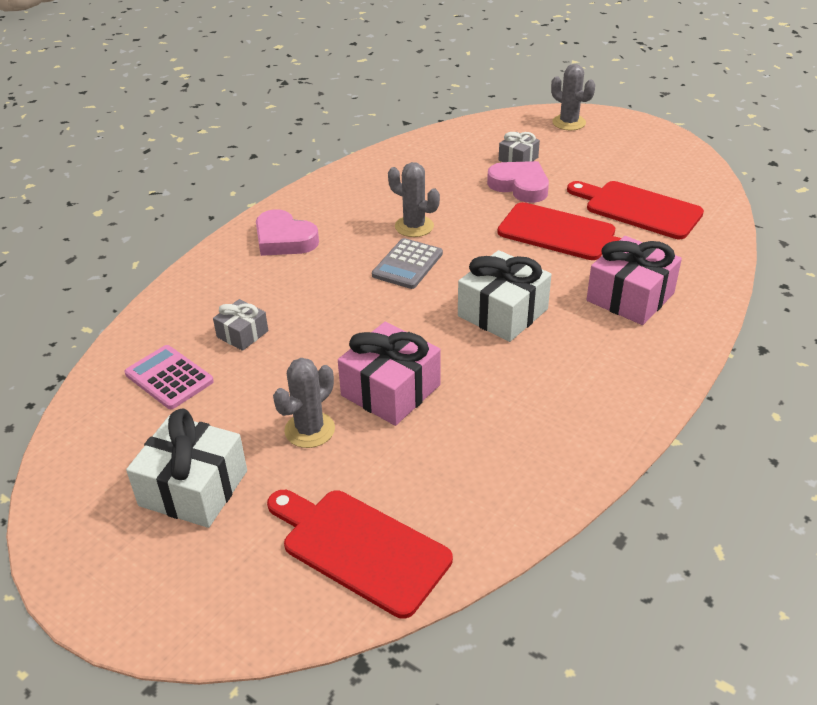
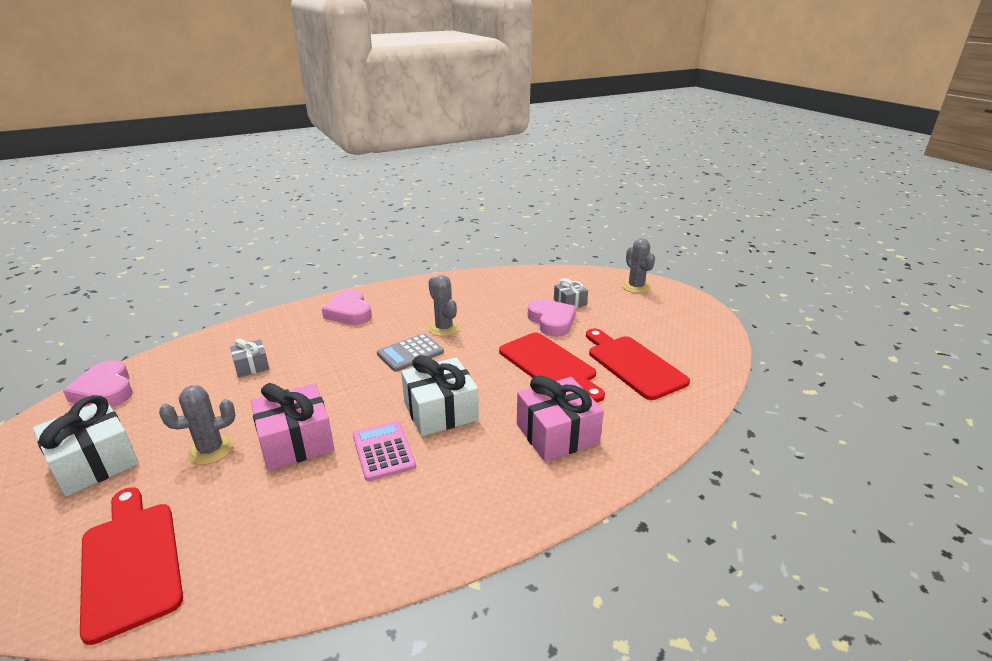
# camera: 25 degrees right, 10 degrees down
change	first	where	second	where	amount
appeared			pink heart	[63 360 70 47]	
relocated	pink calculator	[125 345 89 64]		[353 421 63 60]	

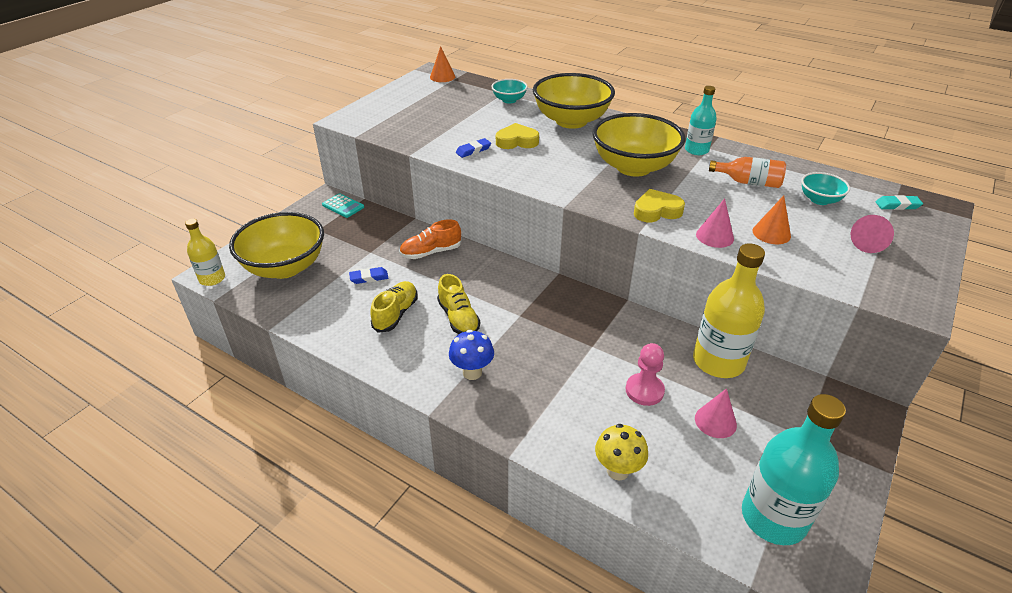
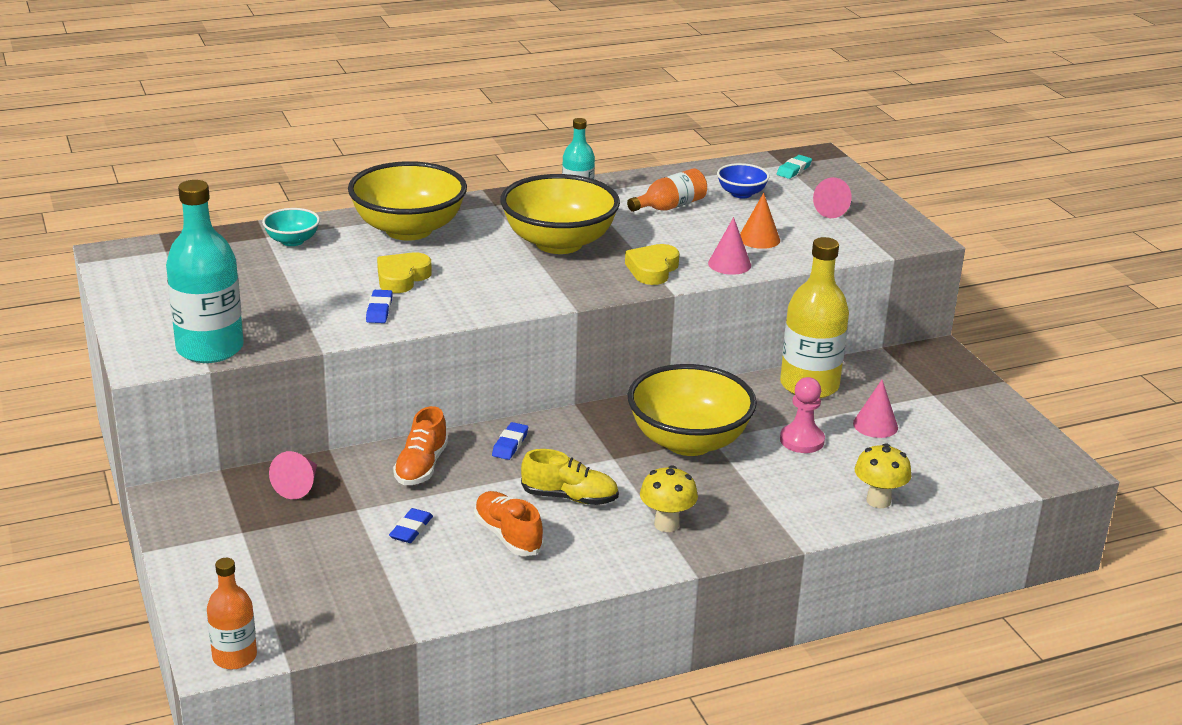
# camera: 55 degrees left, 10 degrees down
change	first	where	second	where	amount
relocated	turquoise bottle	[742 394 104 151]		[166 180 78 183]	
colour	yellow bottle	[185 219 40 67]	orange bottle	[207 558 50 111]	
appeared			pink cone	[269 451 48 48]	
colour	yellow shoe	[370 281 48 52]	orange shoe	[474 491 70 65]	
appeared			blue eraser	[492 422 36 38]	
relocated	yellow bowl	[229 212 95 67]		[628 364 129 92]	
colour	blue mushroom	[449 330 45 50]	yellow mushroom	[640 465 58 67]	
colour	turquoise bowl	[801 172 49 33]	blue bowl	[717 163 53 35]	
missing	turquoise calculator	[322 193 42 25]			
missing	orange cone	[430 46 25 36]			

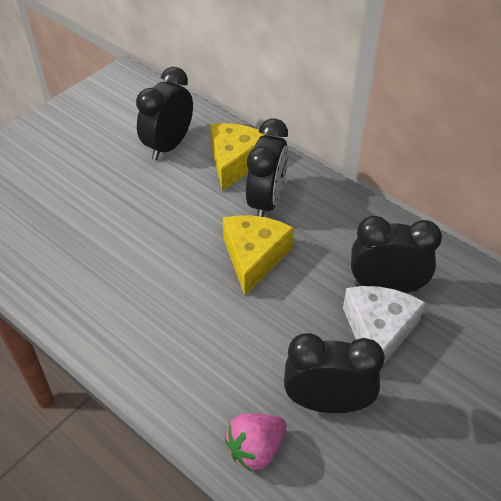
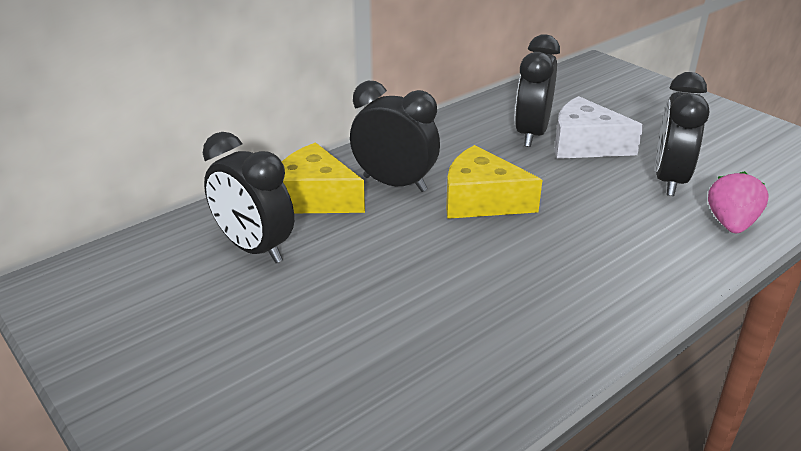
# camera: 80 degrees left, 15 degrees down
change	first	where	second	where	amount
spun	pink strawberry	[225 413 62 59]		[708 171 61 62]	135 degrees counterclockwise

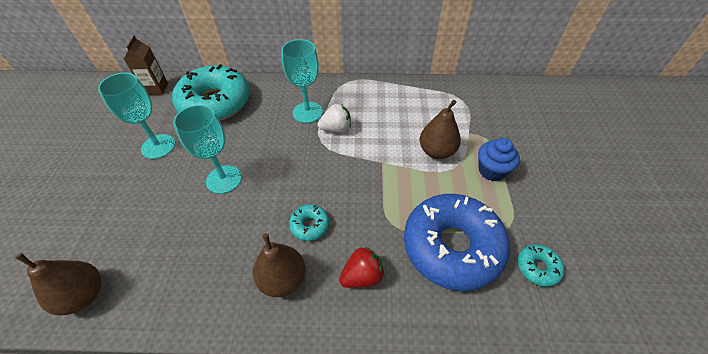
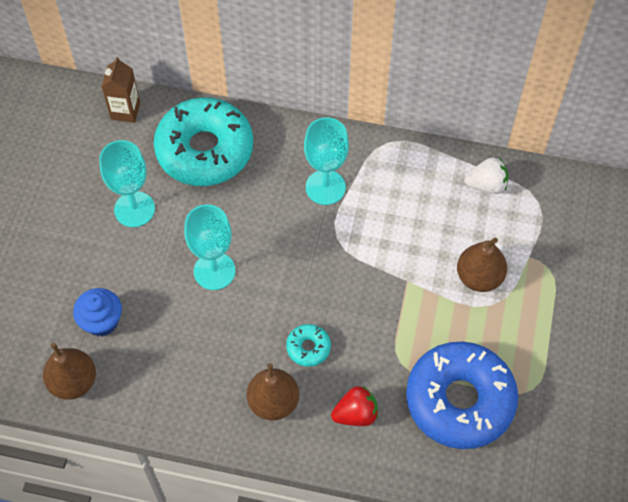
# camera: 10 degrees right, 10 degrees up
change	first	where	second	where	amount
relocated	blue cupcake	[478 138 42 43]		[73 288 49 49]	
relocated	white strawberry	[318 104 33 28]		[465 157 43 37]	
missing	turquoise donut	[518 244 46 43]			

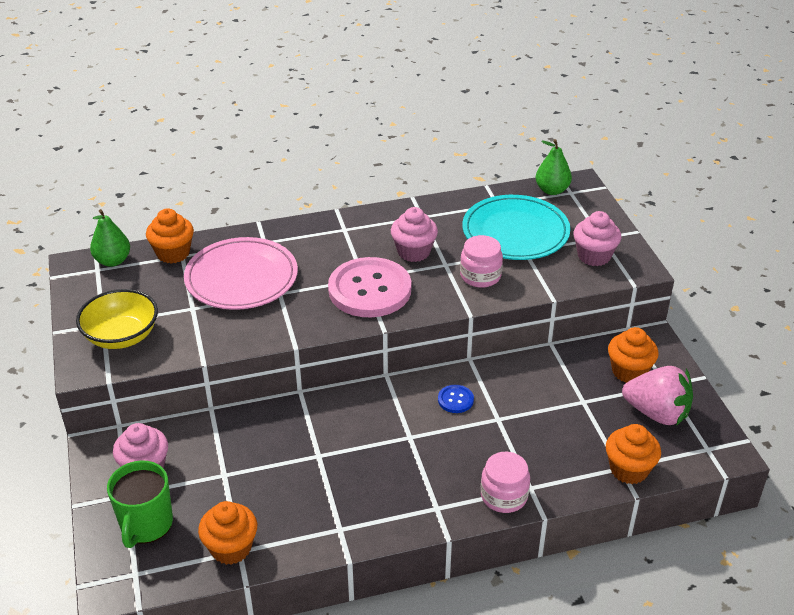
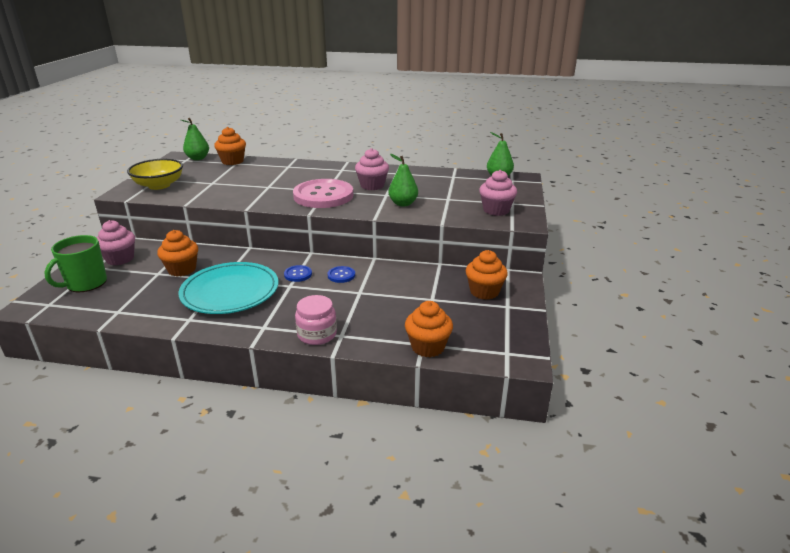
# camera: 25 degrees right, 10 degrees down
change	first	where	second	where	amount
relocated	orange cupcake	[198 501 59 64]		[157 230 41 47]	
relocated	turquoise plate	[462 195 108 65]		[179 262 99 52]	
appeared			blue button	[284 265 28 17]	
exchanged	pink jar	[460 235 43 53]	green pear	[389 154 29 52]	
missing	pink plate	[184 237 114 73]			
missing	pink strawberry	[622 366 71 59]			

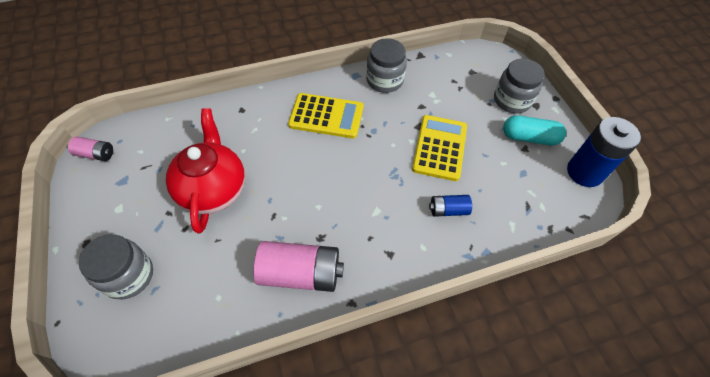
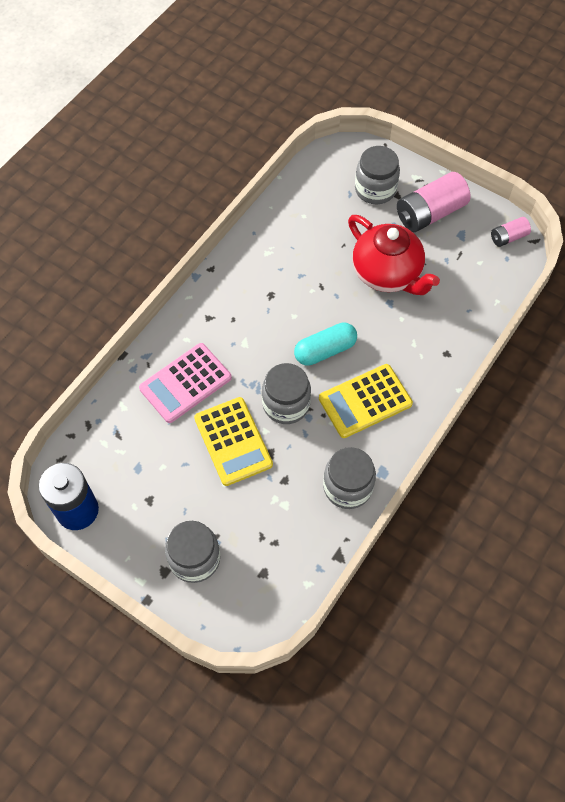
# camera: 145 degrees right, 5 degrees up
change	first	where	second	where	amount
exchanged	blue battery	[429 195 43 22]	pink calculator	[139 343 93 80]	
appeared			grey jar	[262 363 49 61]	
relocated	turquoise capsule	[503 115 63 31]		[294 322 63 44]	
relocated	pink battery	[253 241 91 51]		[397 172 73 60]	

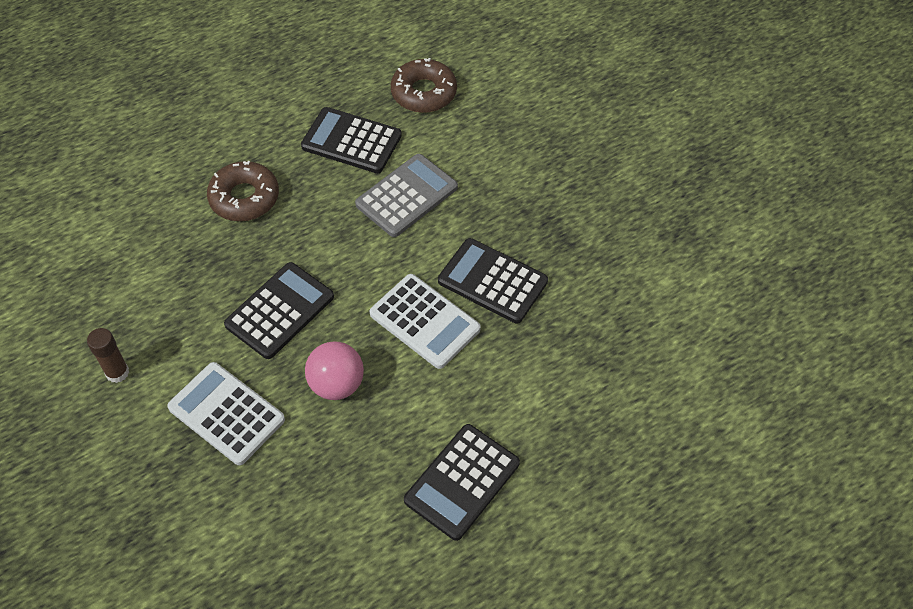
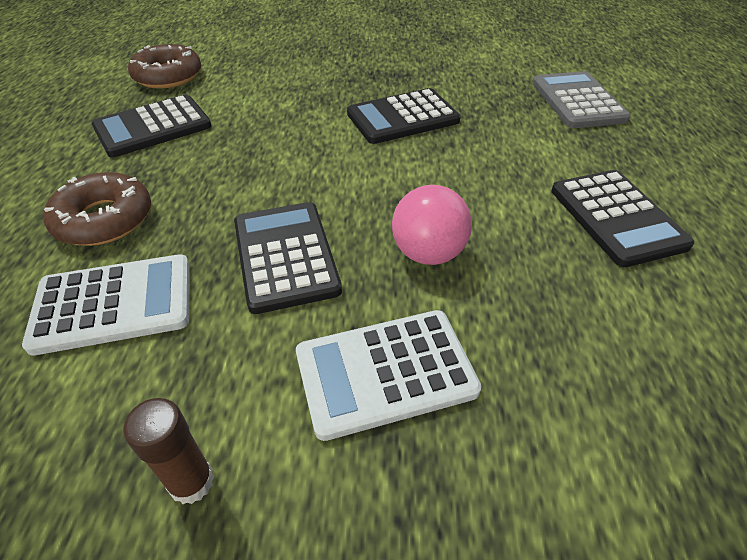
# camera: 55 degrees left, 10 degrees down
change	first	where	second	where	amount
relocated	white calculator	[370 274 111 95]		[22 254 168 102]	
relocated	grey calculator	[355 154 103 83]		[532 71 98 57]	

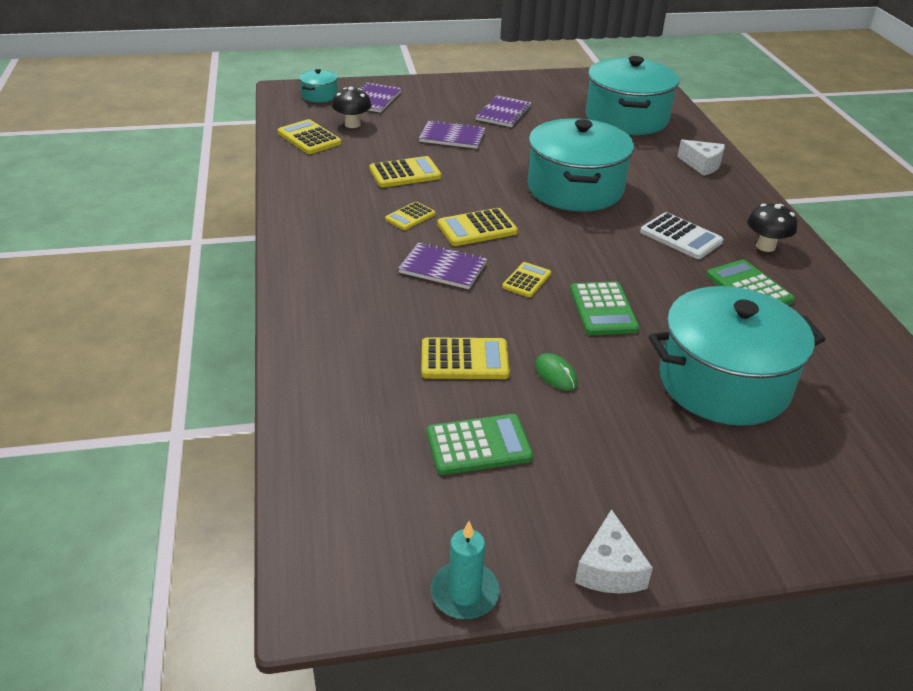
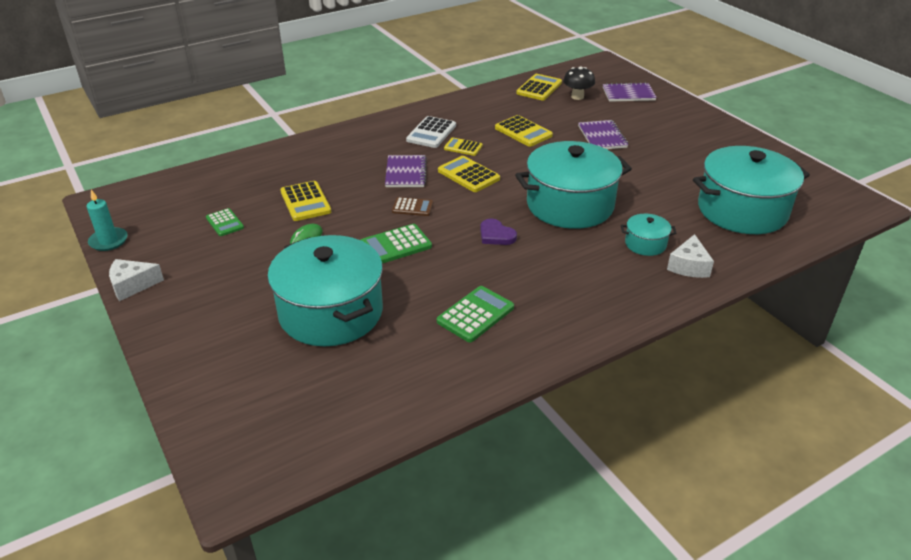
# camera: 70 degrees right, 0 degrees up
change	first	where	second	where	amount
size	green calculator	[427 414 106 61]		[206 208 38 28]	x0.65
colour	yellow calculator	[502 262 49 35]	brown calculator	[392 197 41 19]	
relocated	white calculator	[640 212 83 47]		[406 116 50 32]	
appeared			purple heart	[480 219 37 26]	
relocated	turquoise pot	[299 69 39 33]		[621 214 56 42]	
missing	purple notebook	[475 95 57 32]			
missing	black mushroom	[747 204 50 48]			

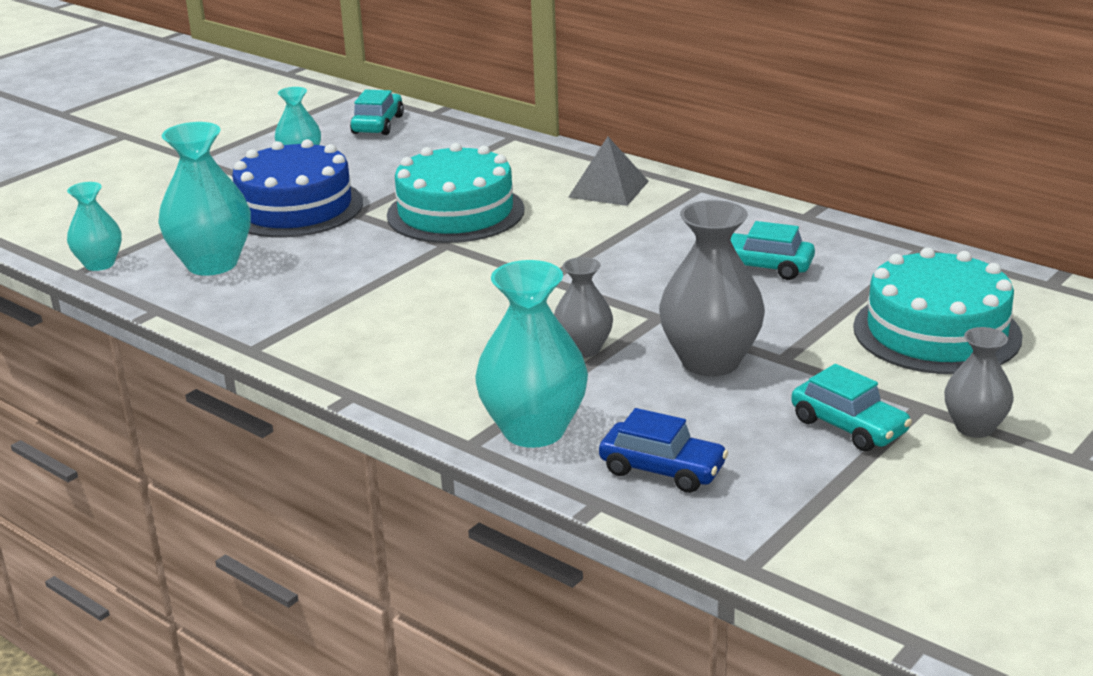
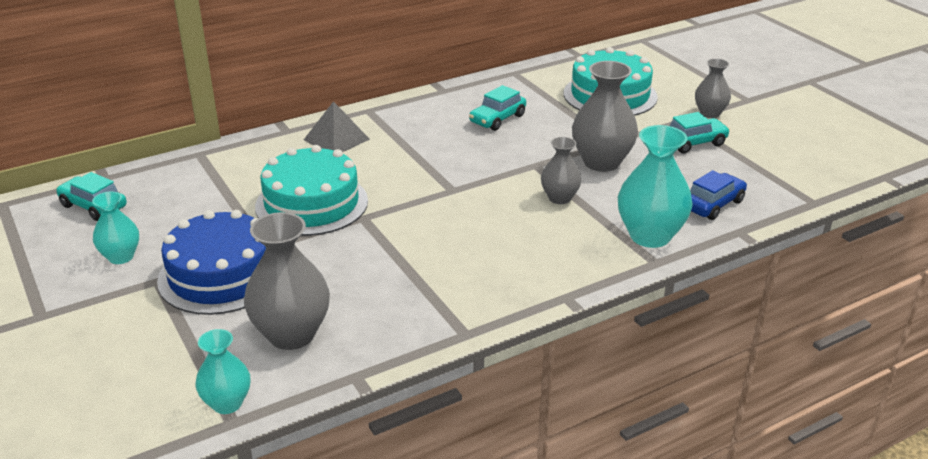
# camera: 70 degrees left, 5 degrees up
change	first	where	second	where	amount
colour	turquoise vase	[158 122 93 154]	grey vase	[244 212 86 138]	

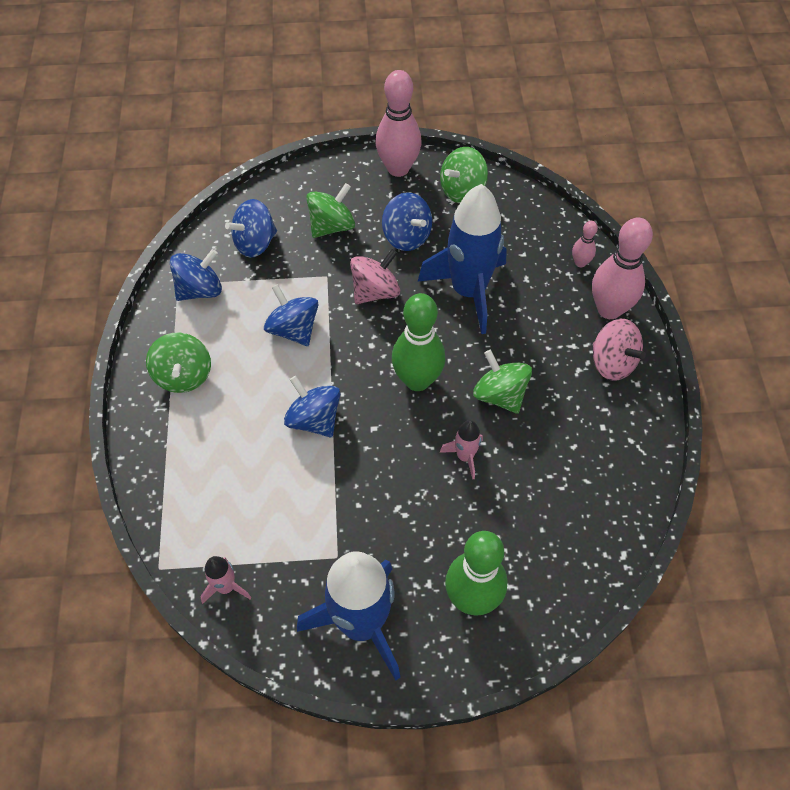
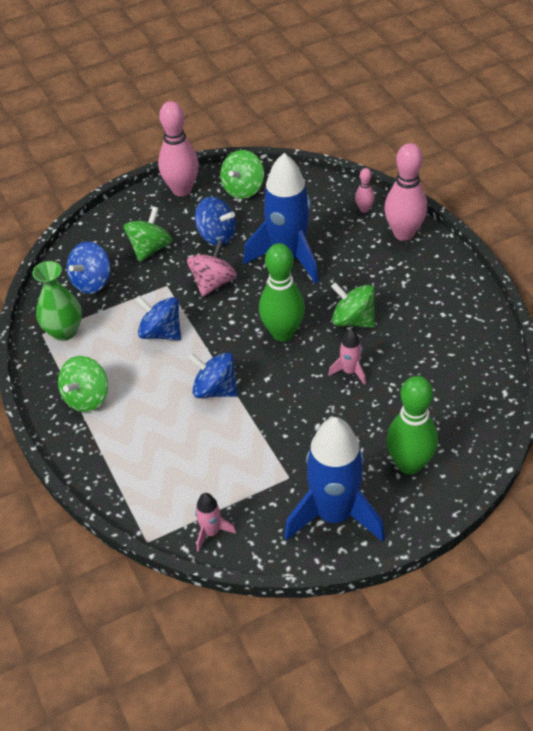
# camera: 20 degrees left, 10 degrees down
change	first	where	second	where	amount
exchanged	blue spinning top	[170 249 52 52]	green vase	[32 261 50 80]	
spun	green spinning top	[146 332 65 61]		[58 356 50 56]	60 degrees clockwise
missing	pink spinning top	[593 319 53 62]			

